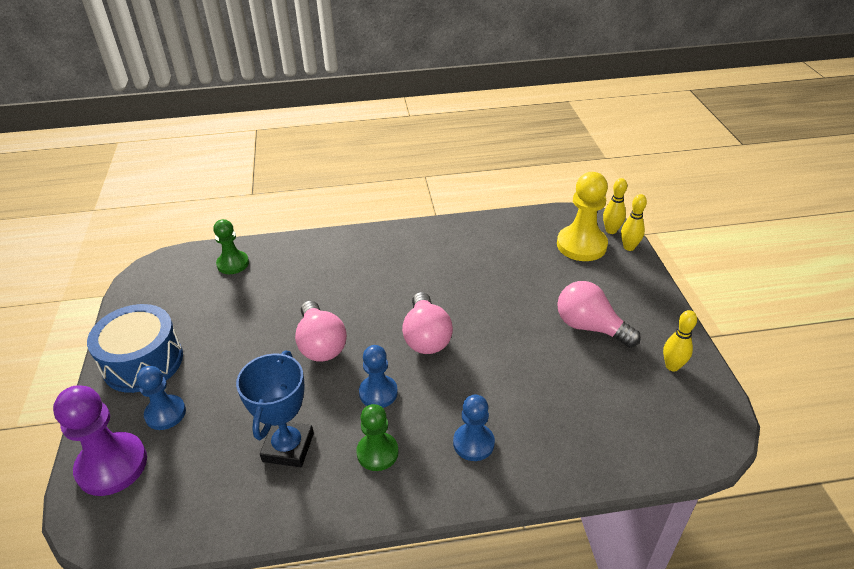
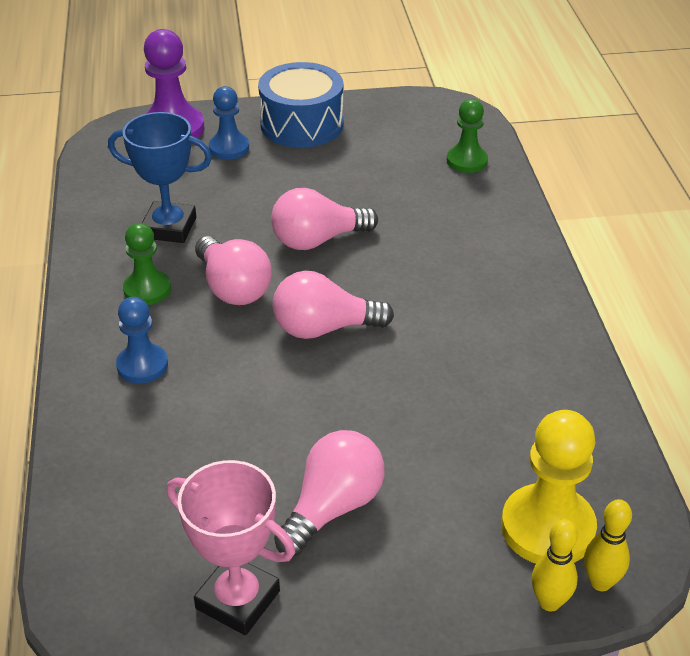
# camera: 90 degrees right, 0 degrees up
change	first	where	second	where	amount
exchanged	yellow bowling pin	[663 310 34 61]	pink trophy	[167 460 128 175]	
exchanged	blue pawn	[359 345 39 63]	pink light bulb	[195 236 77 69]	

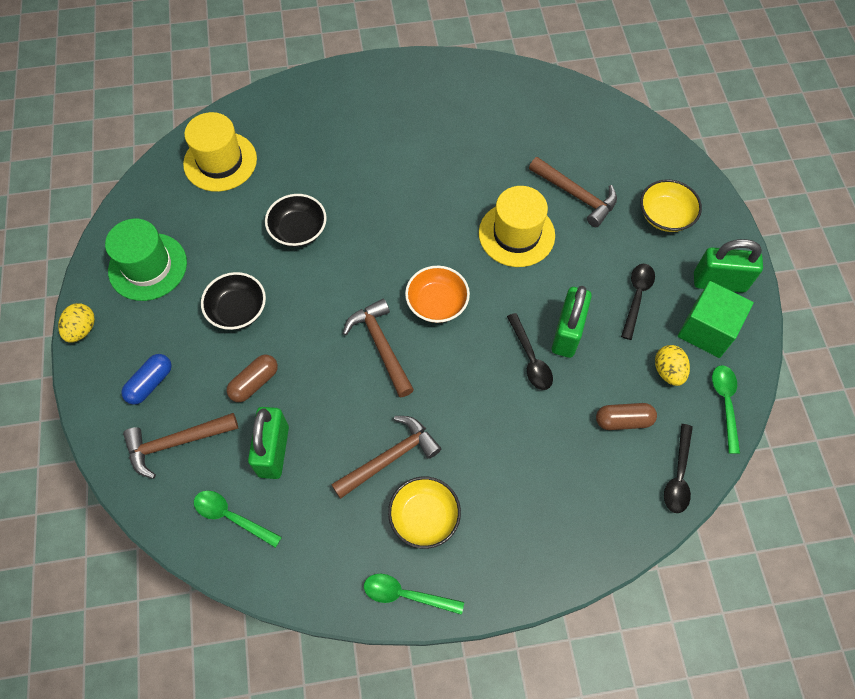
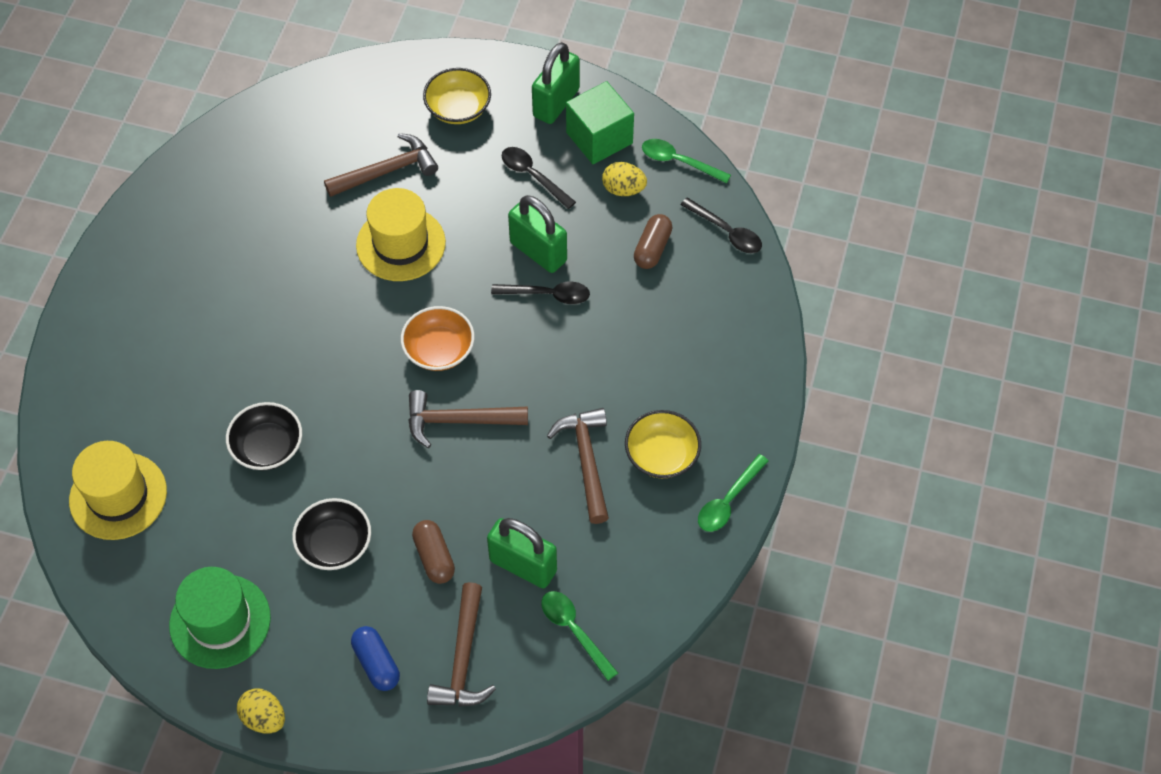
# camera: 65 degrees left, 5 degrees down
change	first	where	second	where	amount
spun	green spoon	[194 491 88 57]		[541 591 77 90]	90 degrees clockwise

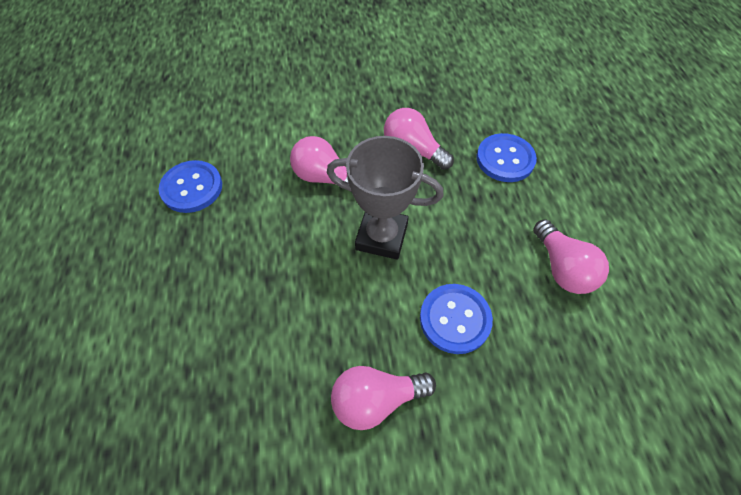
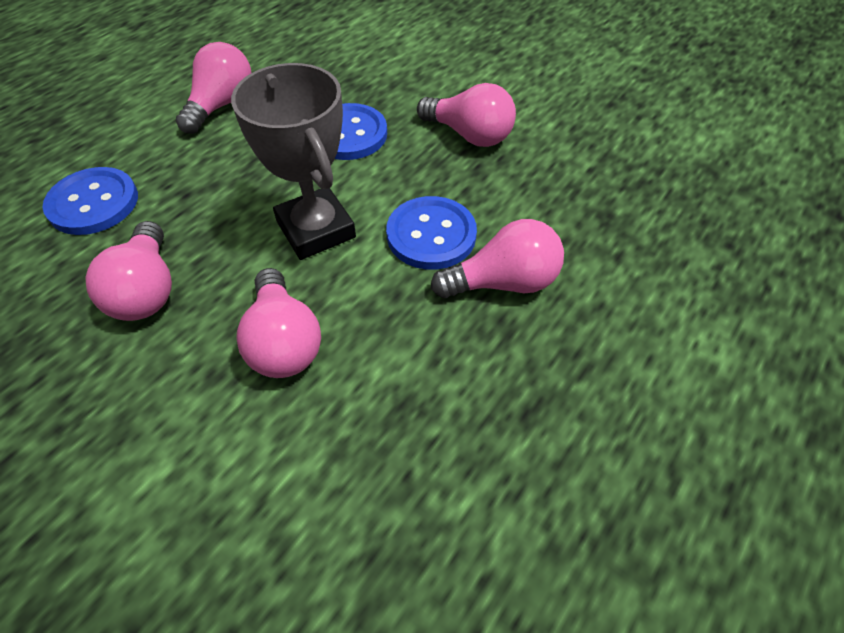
# camera: 135 degrees left, 5 degrees down
change	first	where	second	where	amount
relocated	blue button	[159 160 63 53]		[386 196 91 74]	
appeared			pink light bulb	[431 219 133 79]	

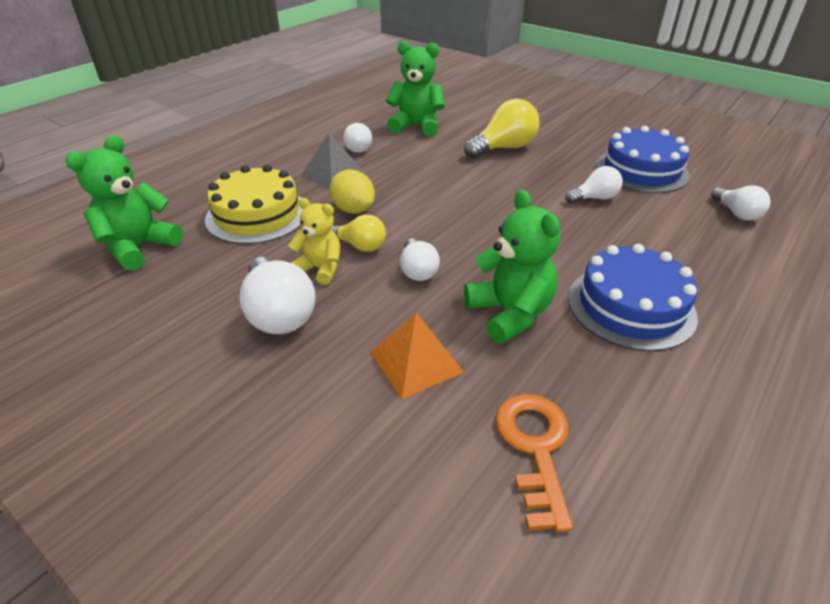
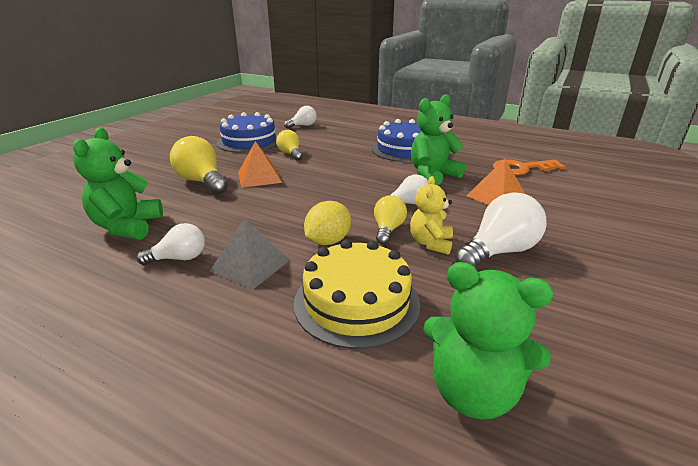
# camera: 100 degrees left, 10 degrees down
change	first	where	second	where	amount
appeared			orange pyramid	[238 141 44 47]	
colour	white light bulb	[565 166 58 38]	yellow light bulb	[276 130 27 31]	

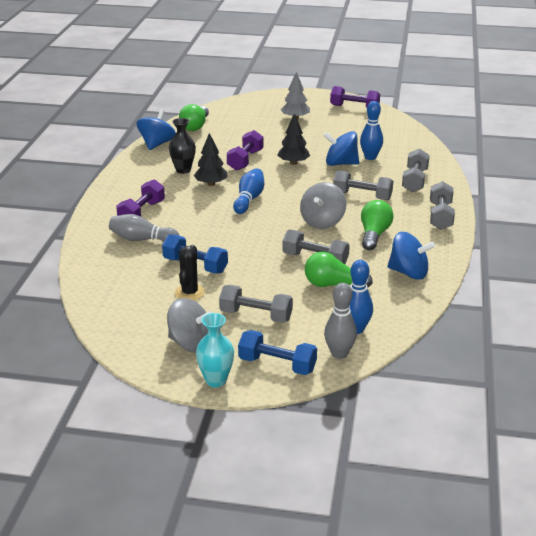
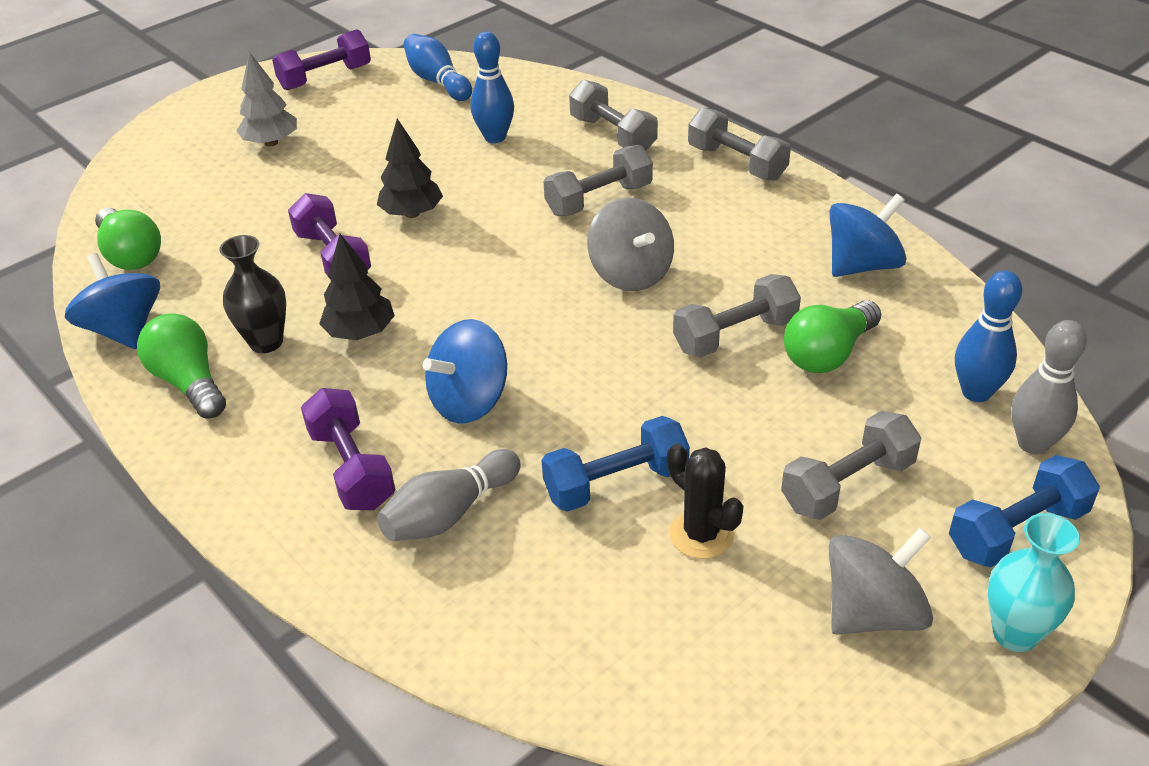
# camera: 50 degrees left, 10 degrees up
change	first	where	second	where	amount
relocated	green light bulb	[361 200 33 50]		[137 313 89 106]	
relocated	blue bowling pin	[233 168 31 46]		[404 34 68 67]	
relocated	blue spinning top	[323 131 36 35]		[423 319 84 104]	

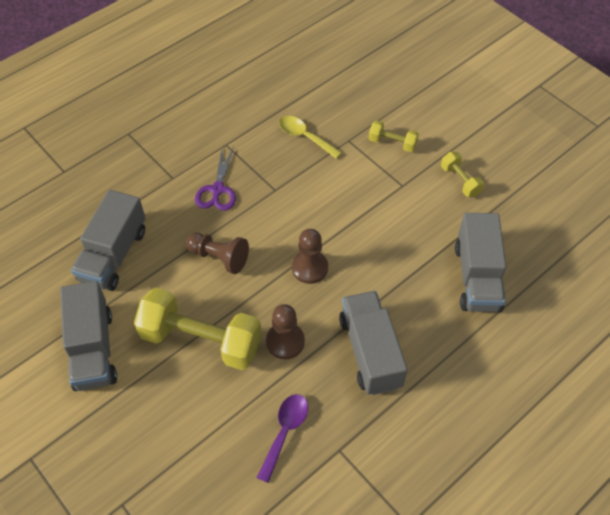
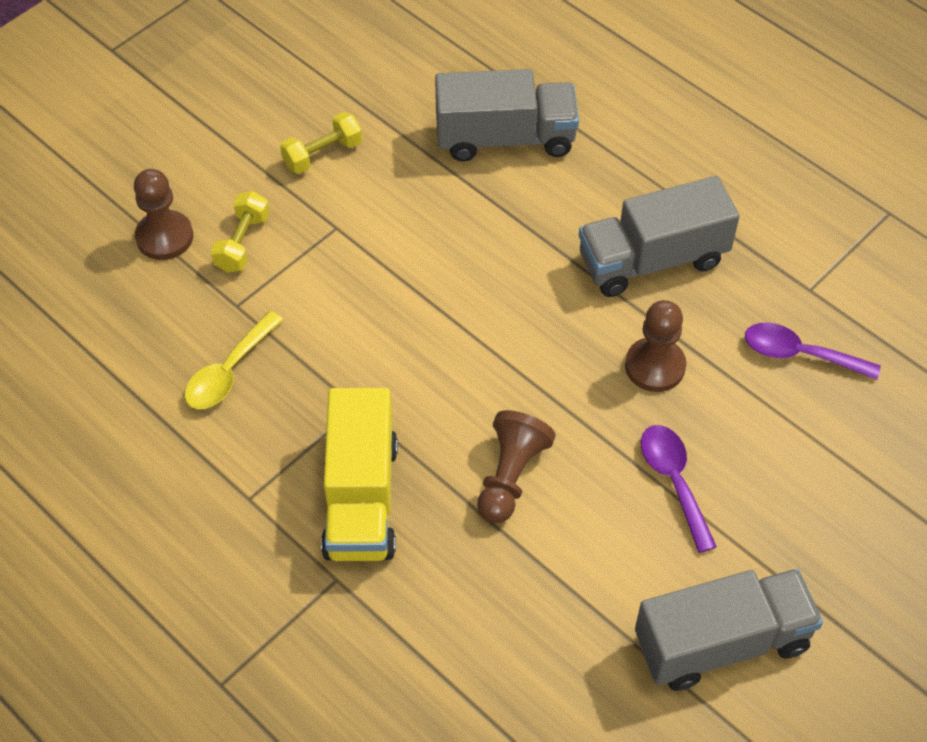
# camera: 95 degrees left, 0 degrees up
change	first	where	second	where	amount
relocated	brown pawn	[292 229 36 55]		[134 169 59 91]	
exchanged	purple scissors	[195 146 41 65]	yellow truck	[321 388 77 173]	
exchanged	yellow dumbbell	[134 288 128 82]	purple spoon	[641 425 76 128]	
missing	grey truck	[71 190 74 101]			

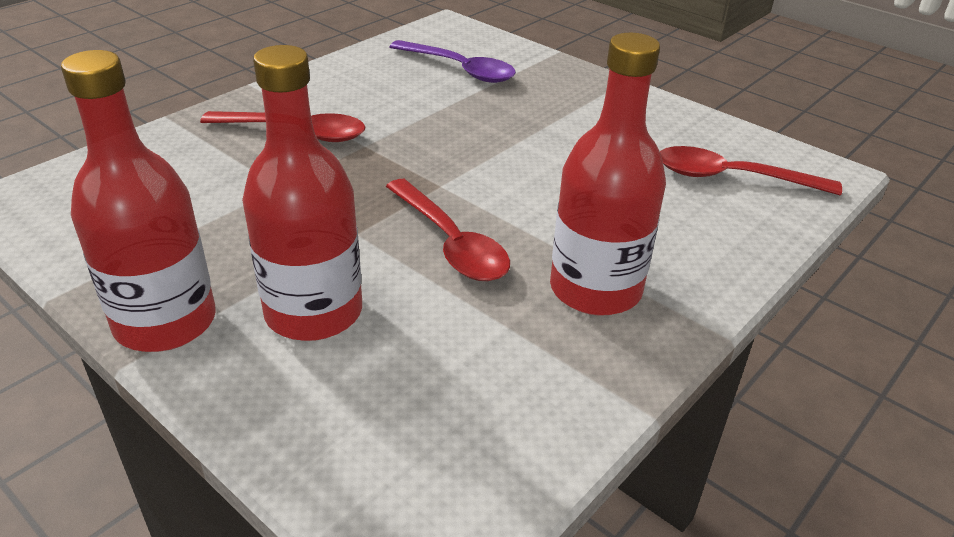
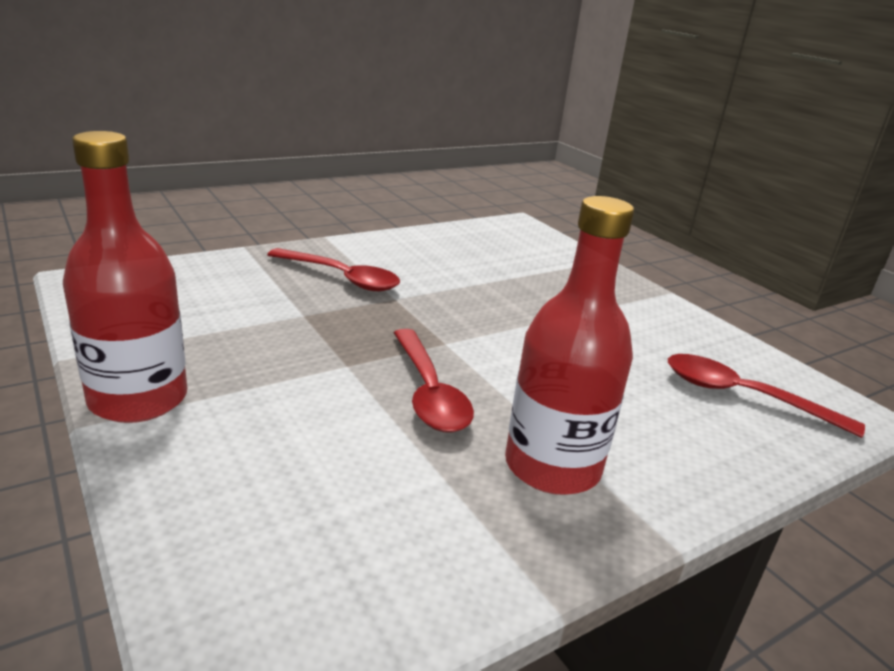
# camera: 15 degrees right, 10 degrees down
change	first	where	second	where	amount
missing	red bottle	[242 45 120 296]			
missing	purple spoon	[390 40 126 43]			

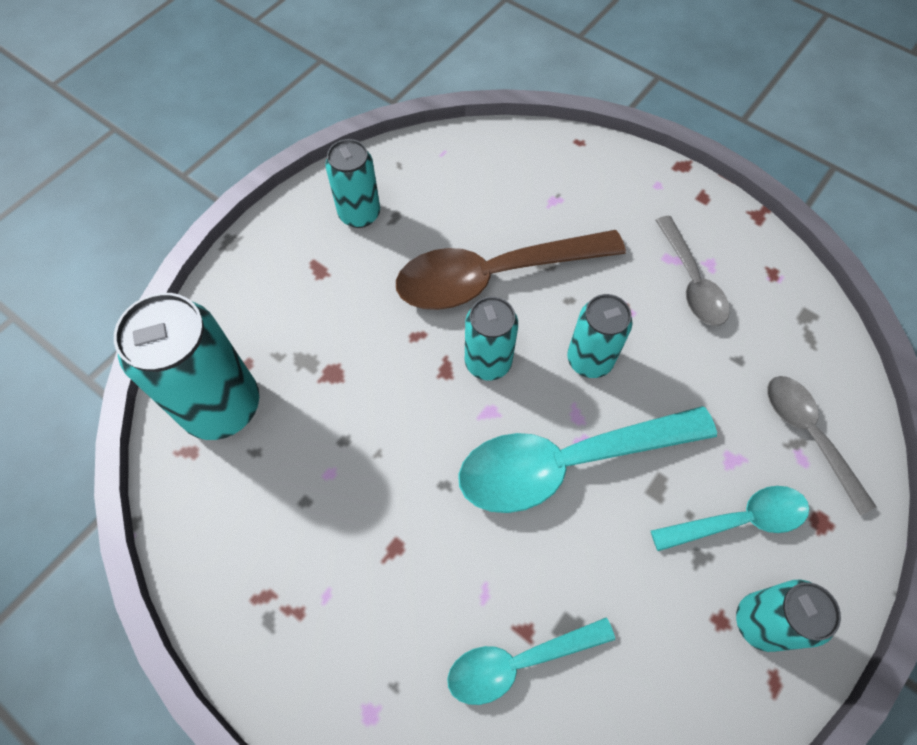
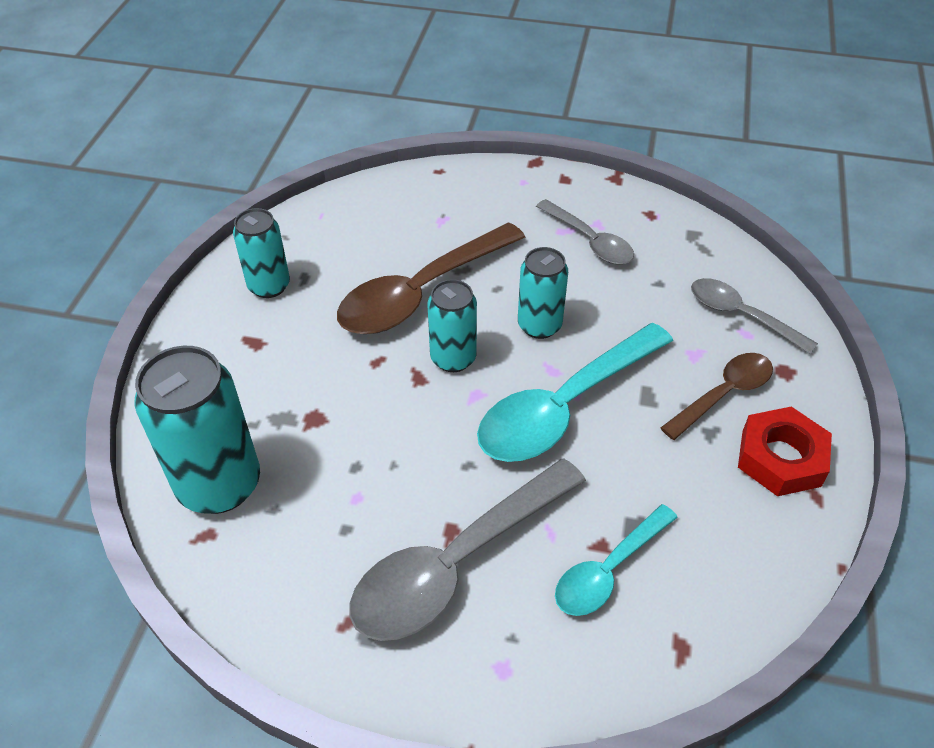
# camera: 25 degrees left, 15 degrees down
change	first	where	second	where	amount
appeared			grey spoon	[349 459 237 182]	
colour	turquoise spoon	[651 486 158 65]	brown spoon	[661 353 112 87]	
exchanged	turquoise can	[736 580 105 72]	red nut	[738 406 94 90]	

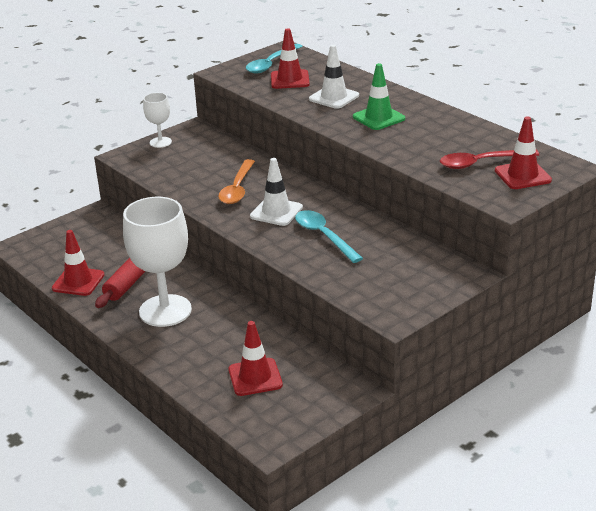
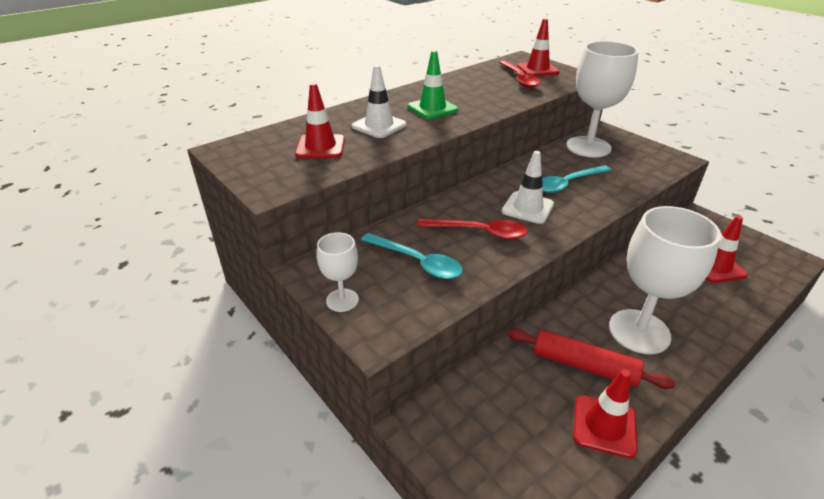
# camera: 90 degrees left, 5 degrees up
change	first	where	second	where	amount
relocated	turquoise spoon	[246 44 57 29]		[361 233 102 46]	
colour	orange spoon	[218 159 37 45]	red spoon	[417 218 111 21]	
appeared			white goblet	[566 41 73 116]	

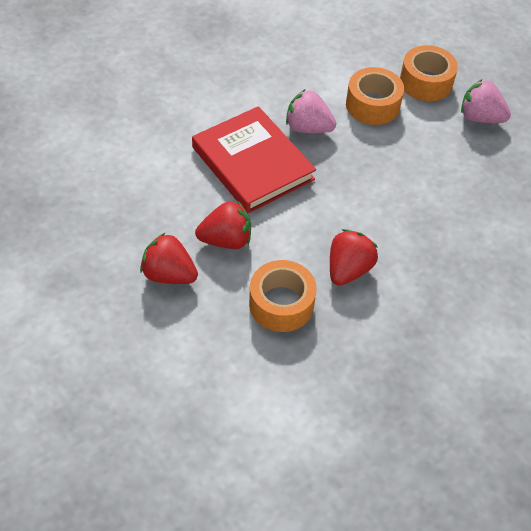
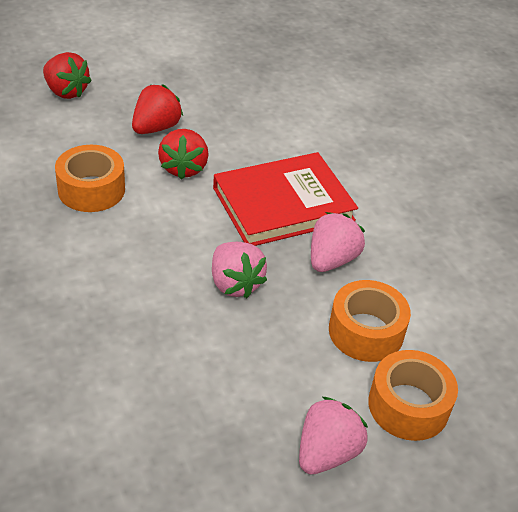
# camera: 100 degrees right, 10 degrees down
change	first	where	second	where	amount
relocated	red strawberry	[330 229 48 57]		[43 52 49 47]	
appeared			pink strawberry	[212 242 55 56]	

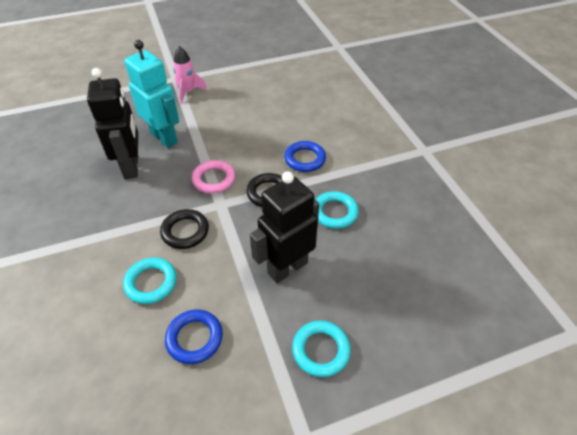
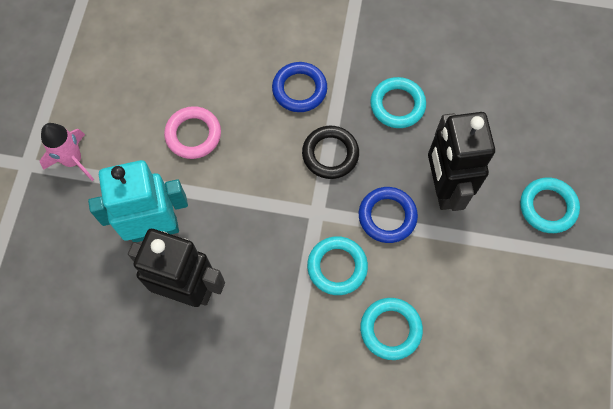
# camera: 60 degrees left, 20 degrees up
change	first	where	second	where	amount
relocated	pink ring	[192 160 43 34]		[164 106 57 53]	
colour	black ring	[160 209 49 40]	turquoise ring	[307 236 61 59]	
relocated	blue ring	[165 309 58 55]		[359 187 59 56]	

